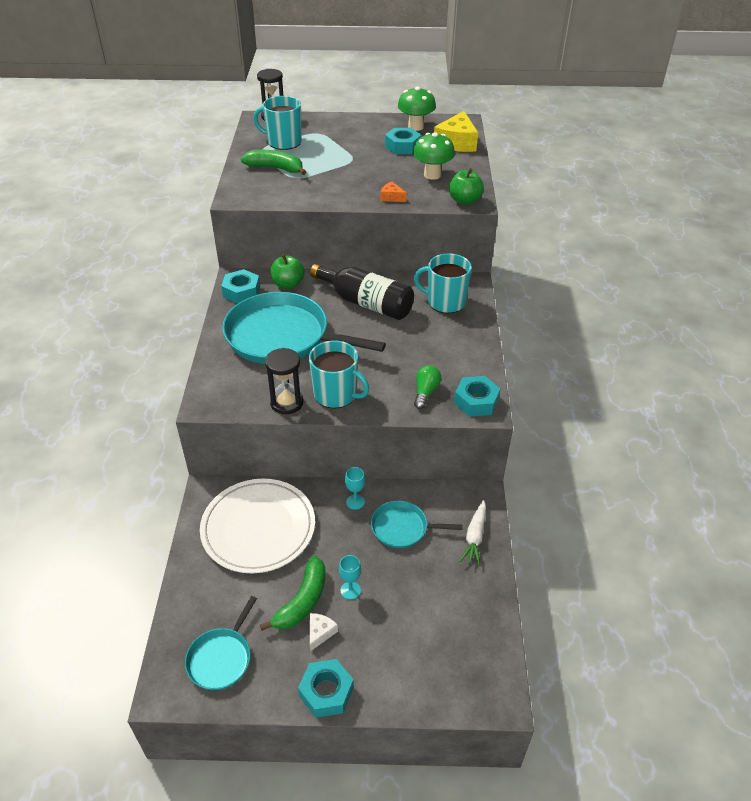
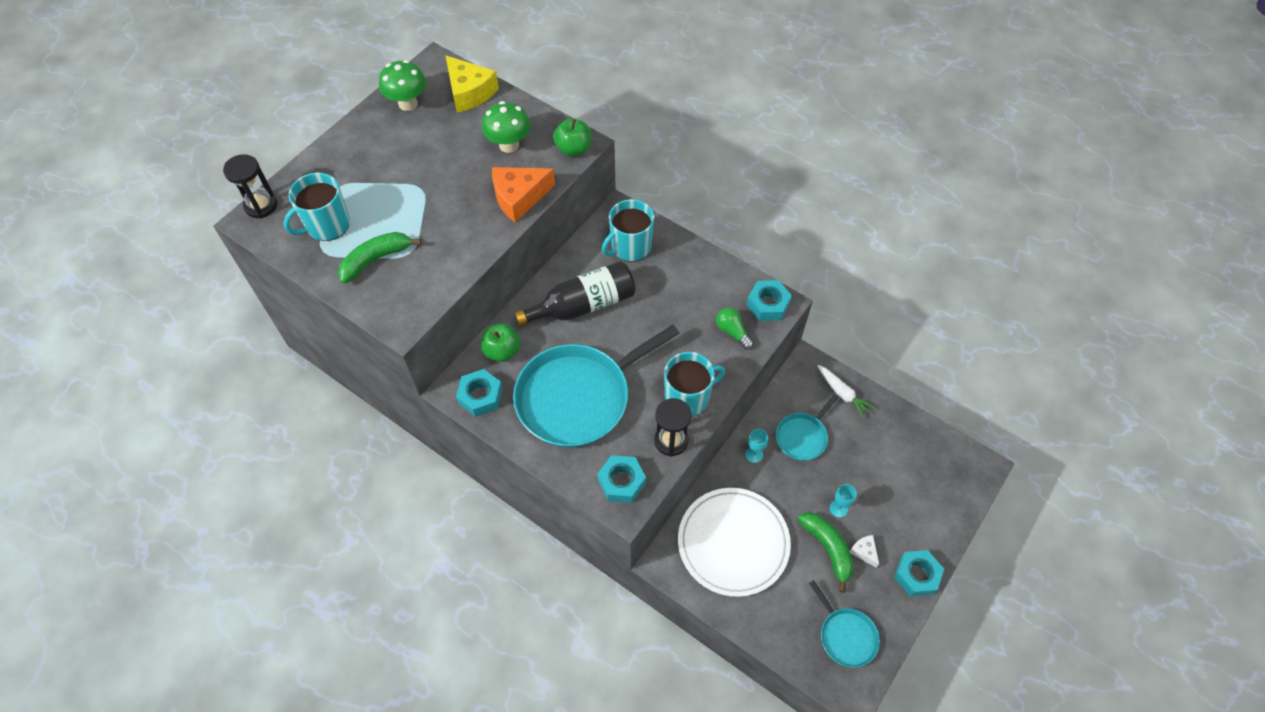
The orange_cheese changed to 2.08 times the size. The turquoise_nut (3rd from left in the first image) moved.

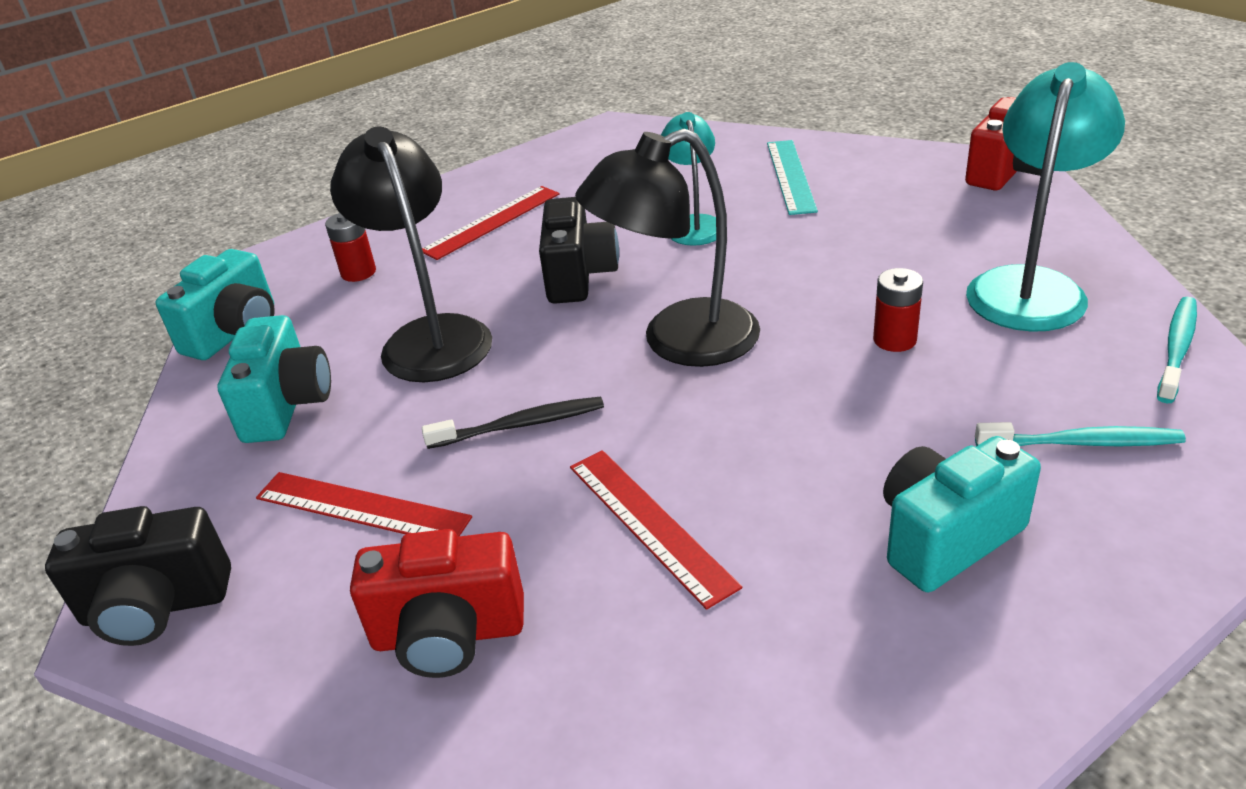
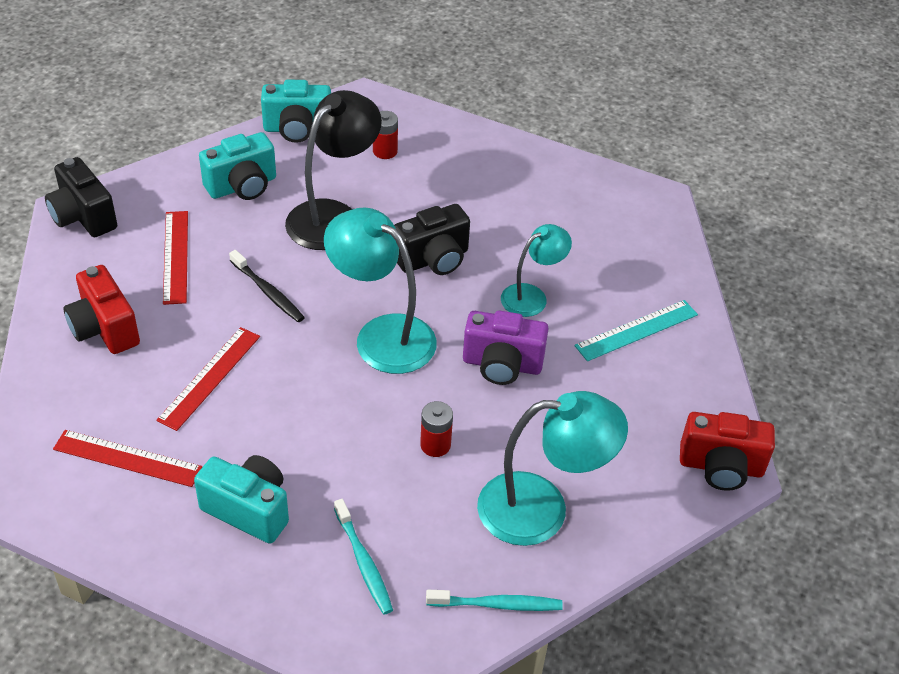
The red_ruler (2nd from left in the first image) moved. The black_lamp (2nd from left) became the turquoise_lamp (1st from left). The purple_camera appeared.

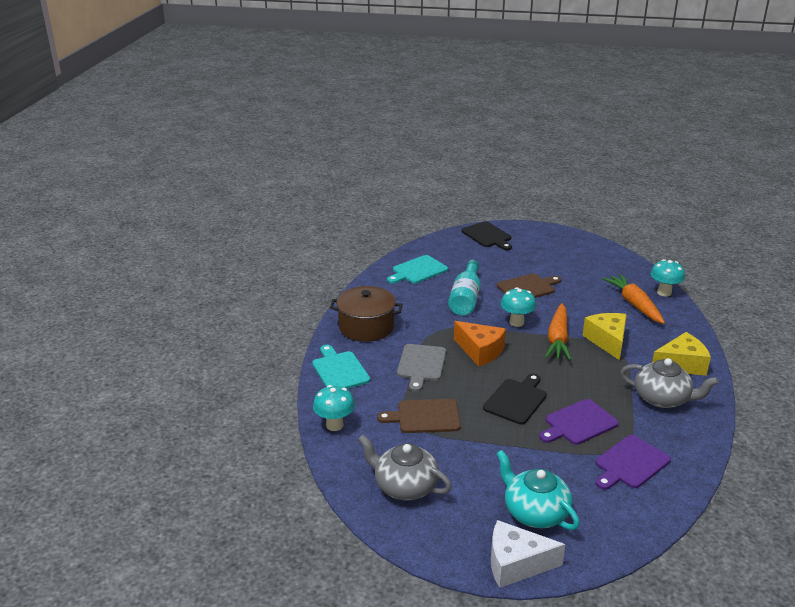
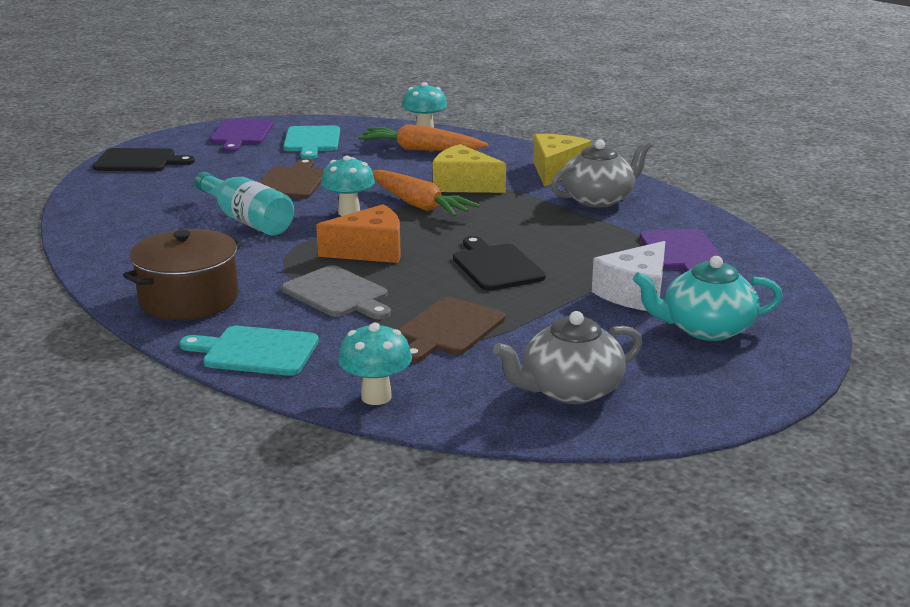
The turquoise_cutting_board (2nd from left) moved. The white_cheese moved. The purple_cutting_board (1st from left) moved.

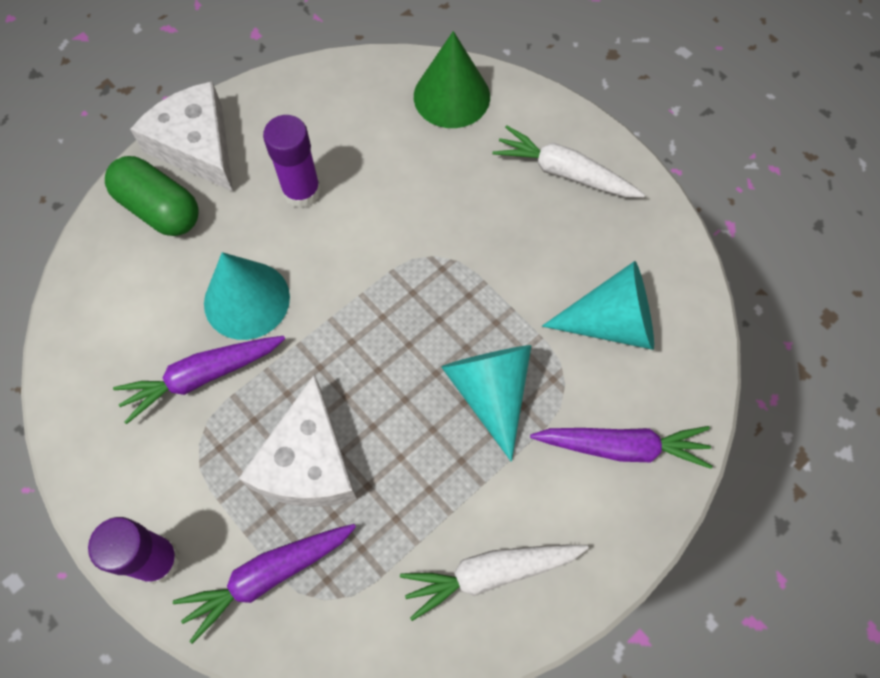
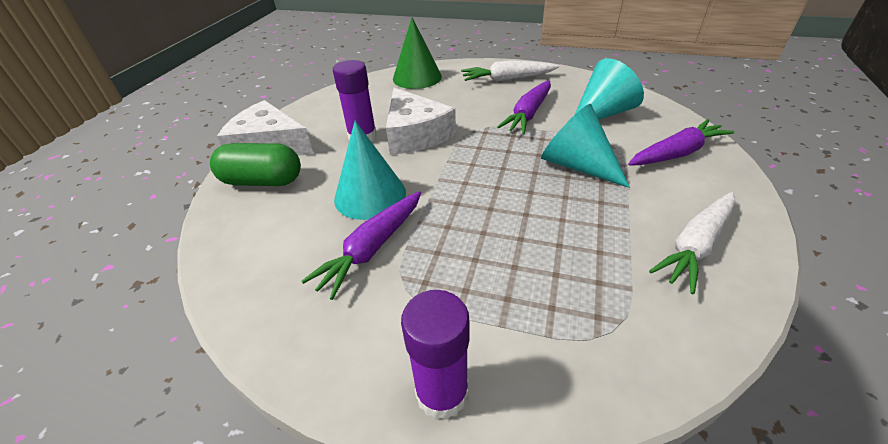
The purple_carrot (2nd from left) moved. The white_cheese (2nd from left) moved.

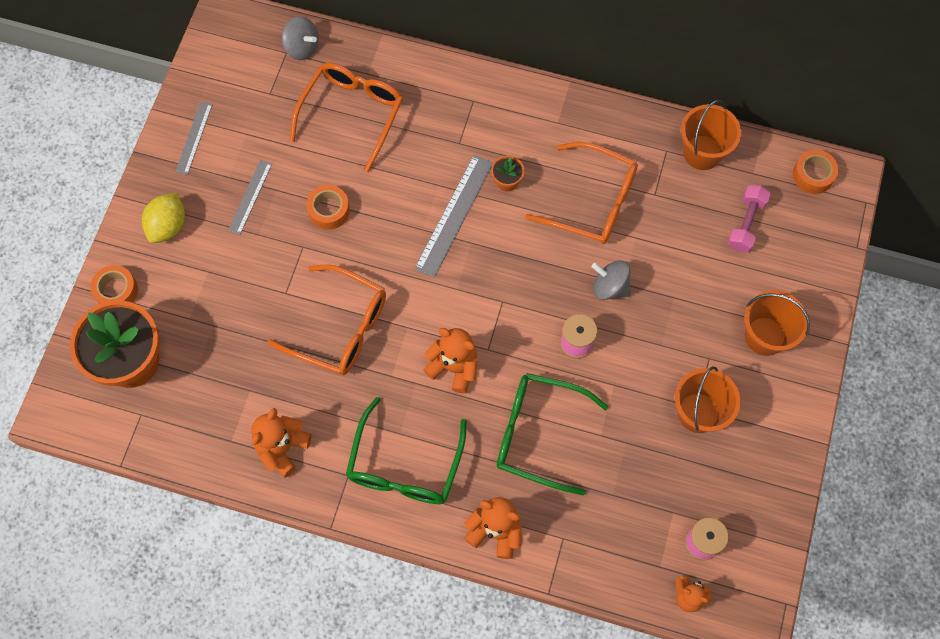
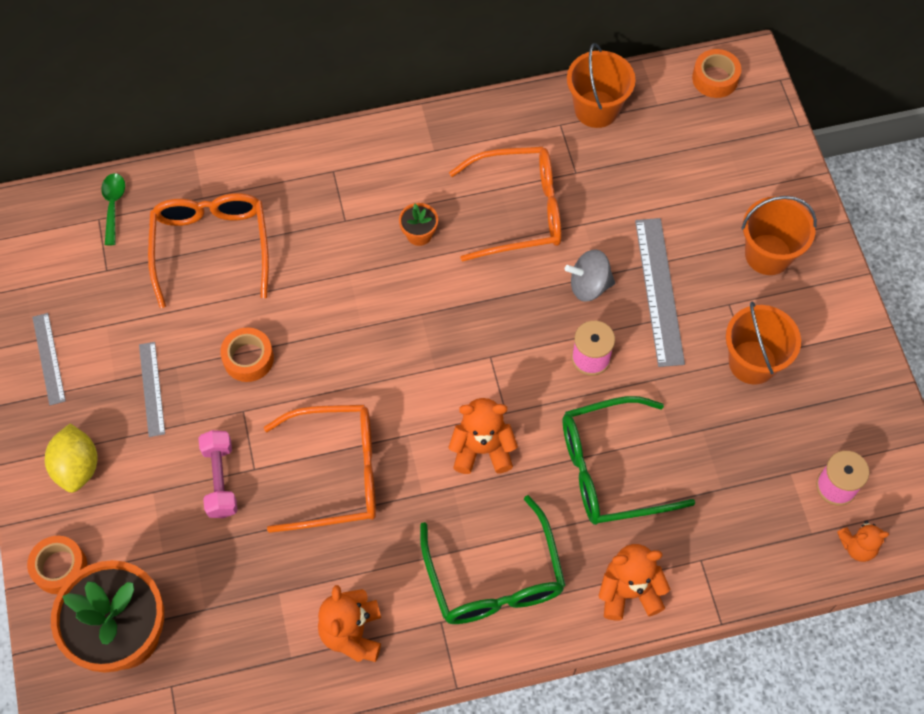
The grey_spinning_top (1st from left) was replaced by the green_spoon. The grey_ruler (3rd from left) moved. The pink_dumbbell moved.

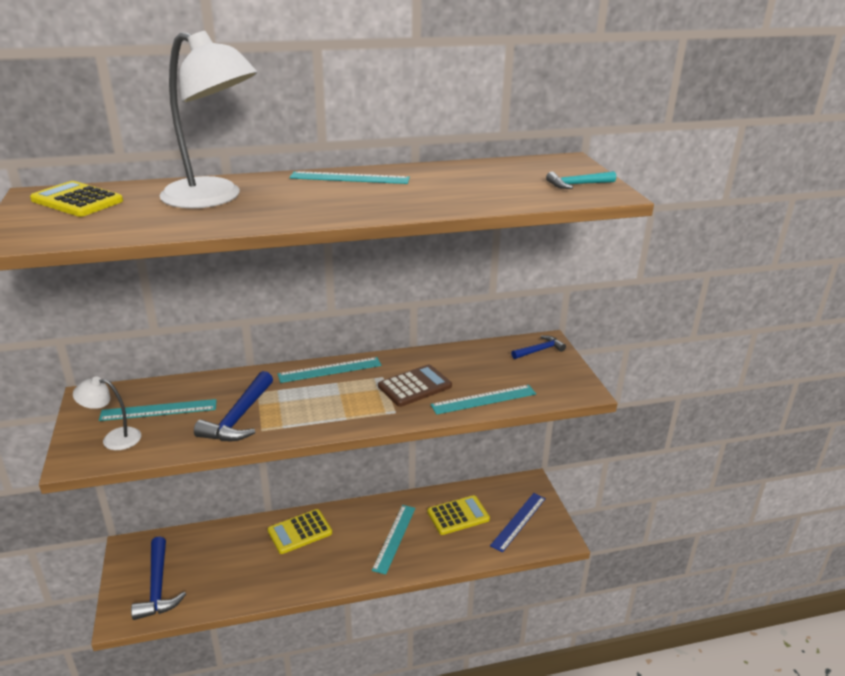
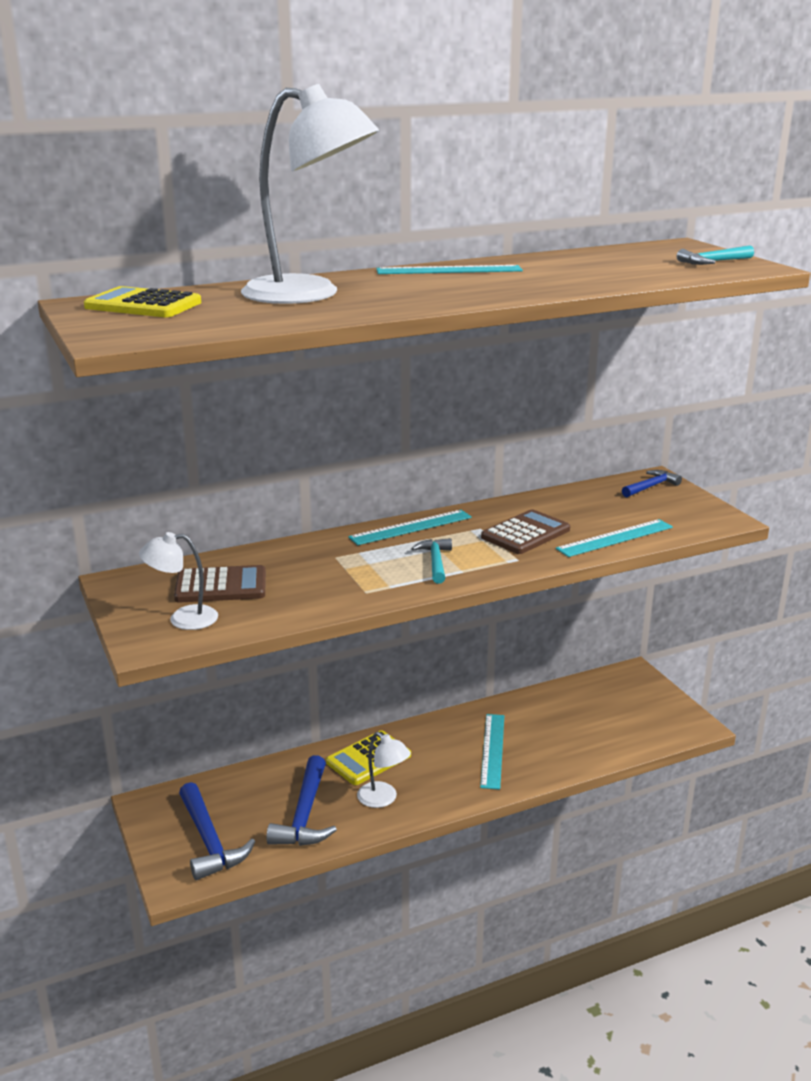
The turquoise_ruler (1st from left) was replaced by the brown_calculator (1st from left). The blue_hammer (2nd from left) moved. The yellow_calculator (3rd from left) disappeared. The blue_ruler disappeared. The white_lamp (3rd from left) appeared. The turquoise_hammer (1st from left) appeared.

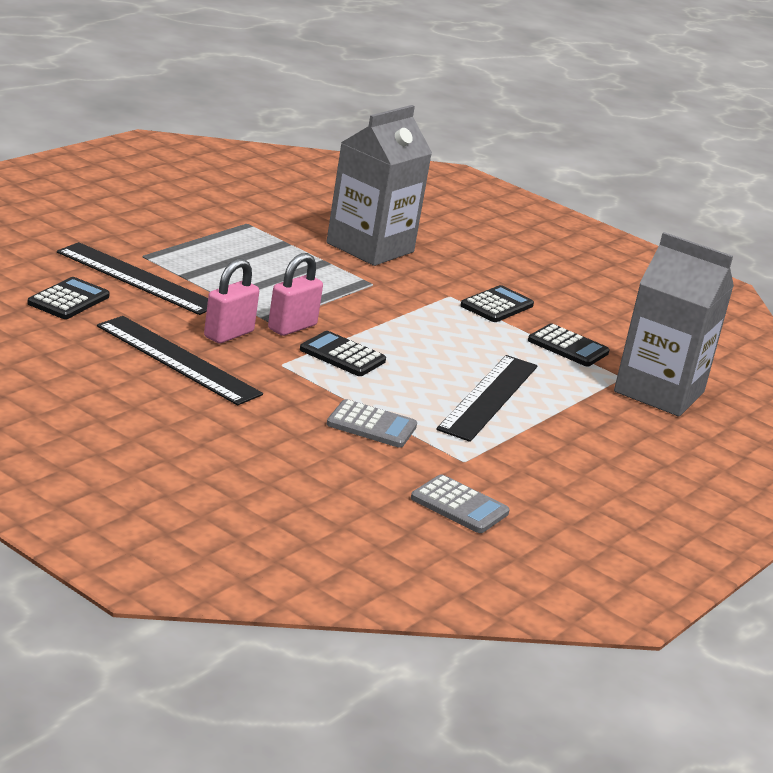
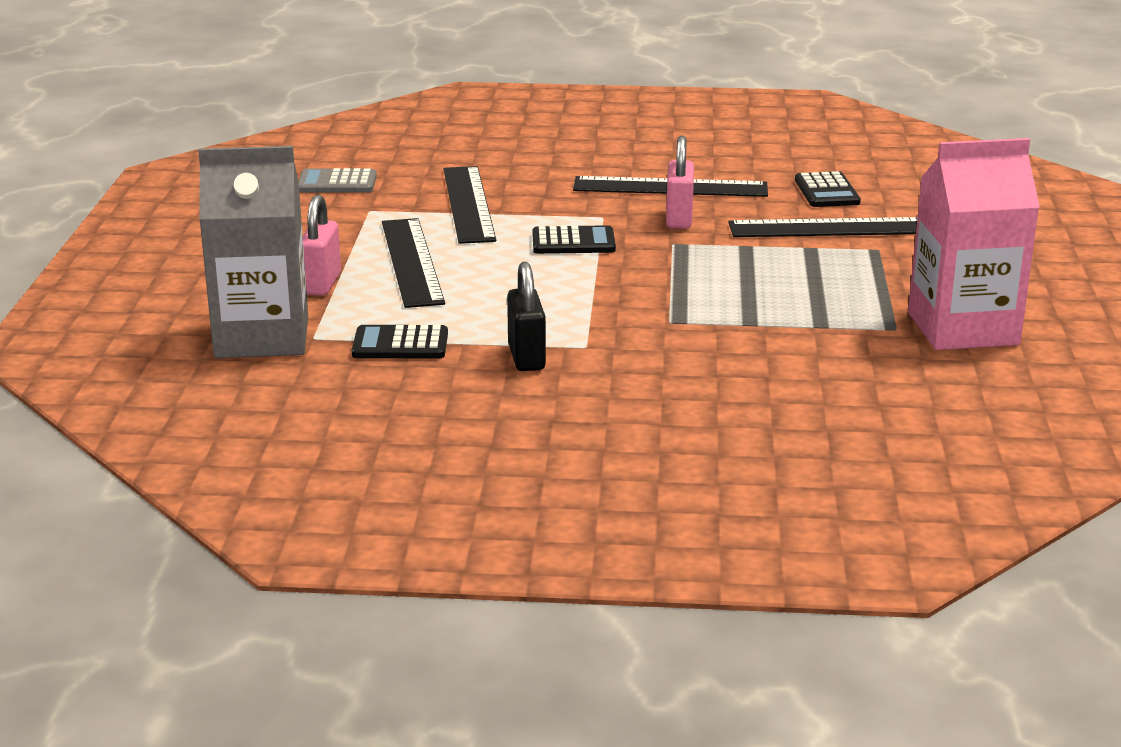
The pink_padlock (2nd from left in the first image) moved. The grey_carton (1st from left) disappeared. The grey_calculator (1st from left) was replaced by the black_ruler (2nd from left). The black_calculator (3rd from left) was replaced by the black_padlock. The pink_carton appeared.

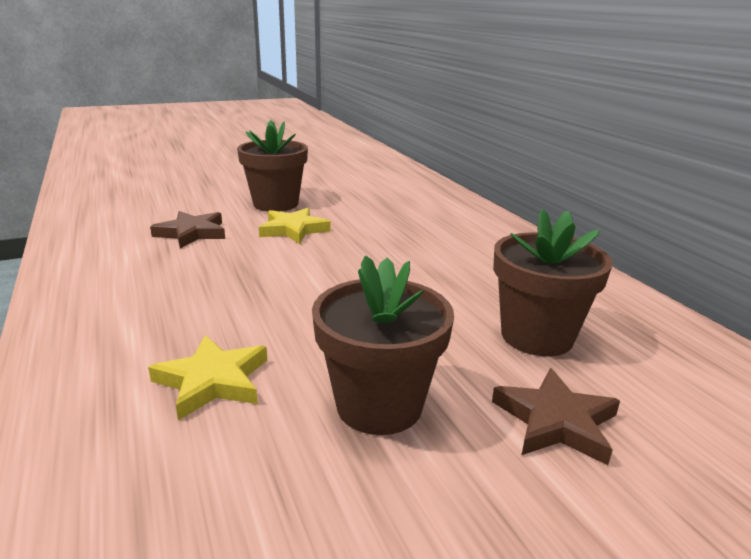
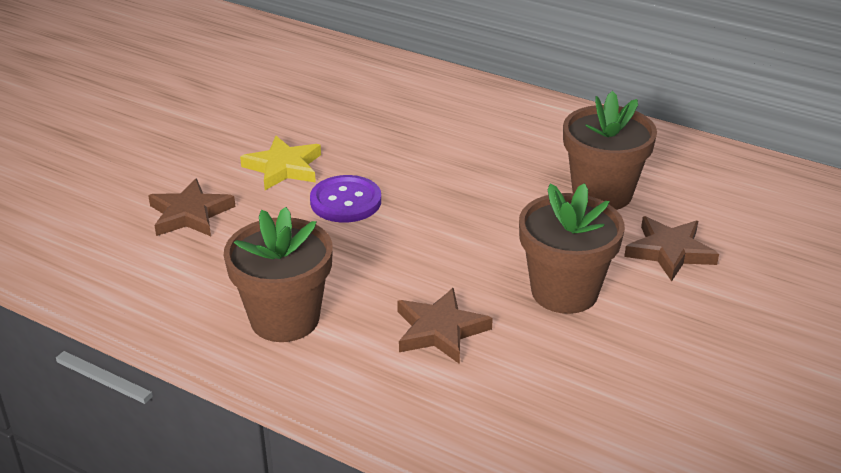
The yellow_star (1st from left) became the brown_star (2nd from left). The brown_flower_pot (1st from left) moved. The purple_button appeared.

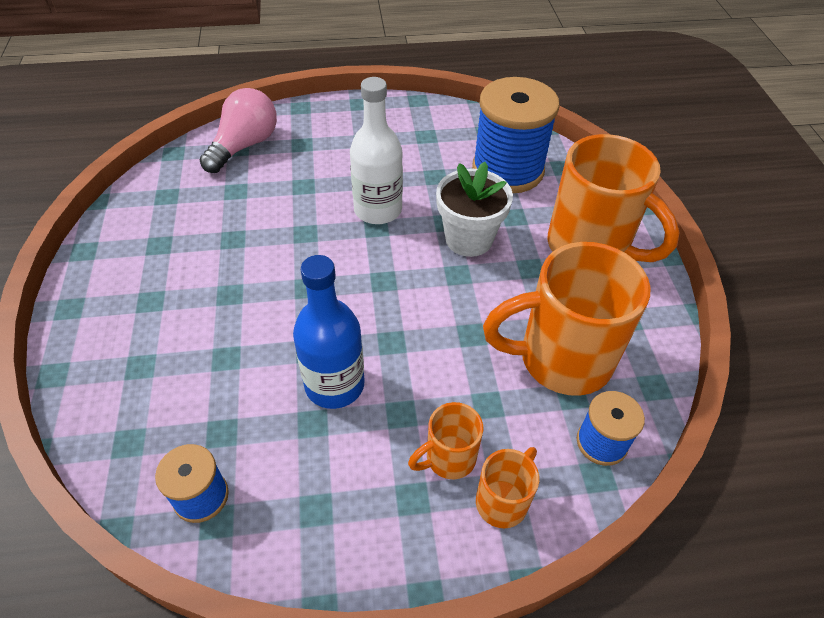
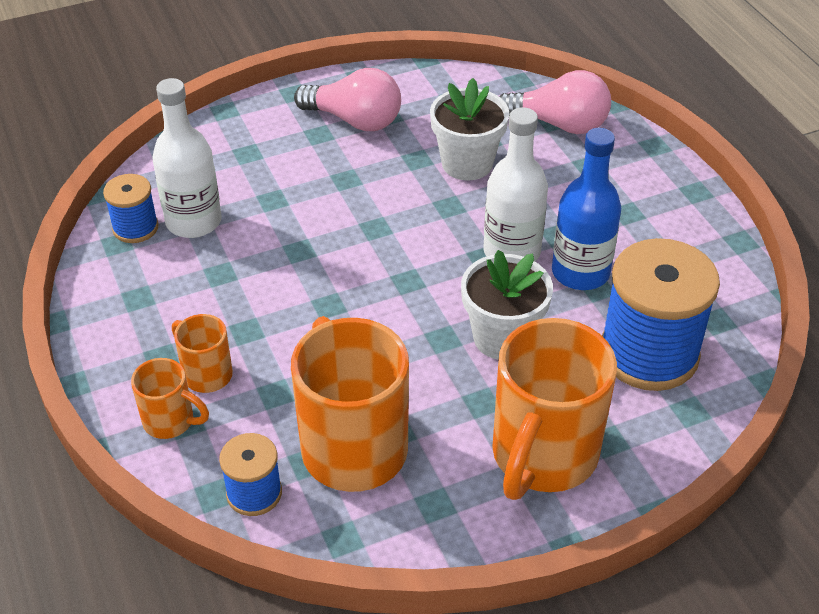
The blue_bottle moved. The white_bottle (1st from left) appeared. The pink_light_bulb (1st from left) appeared. The white_flower_pot (1st from left) appeared.

